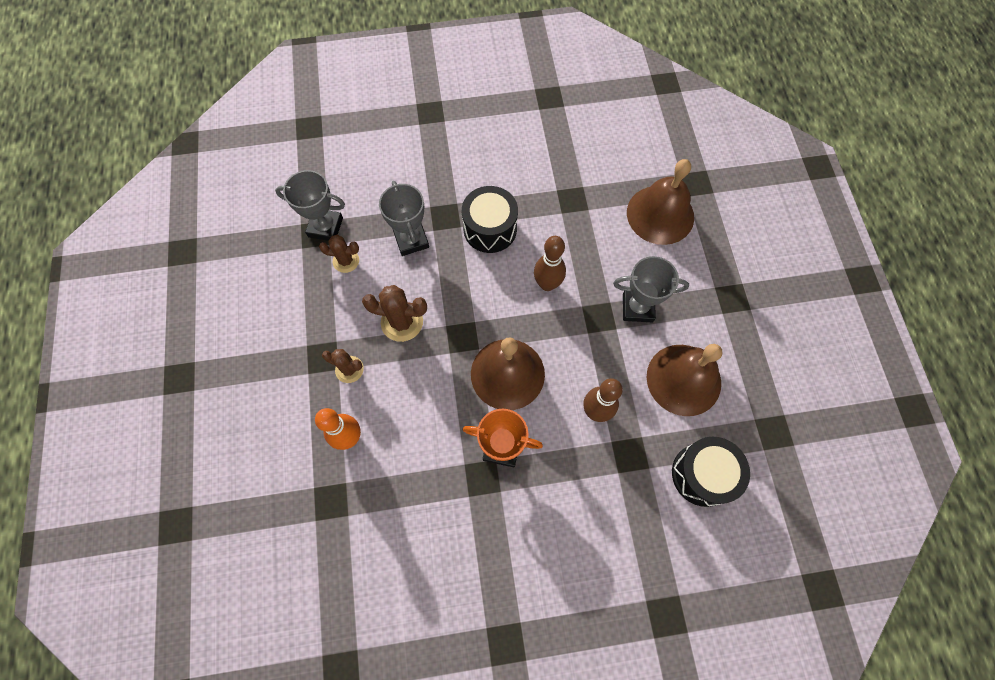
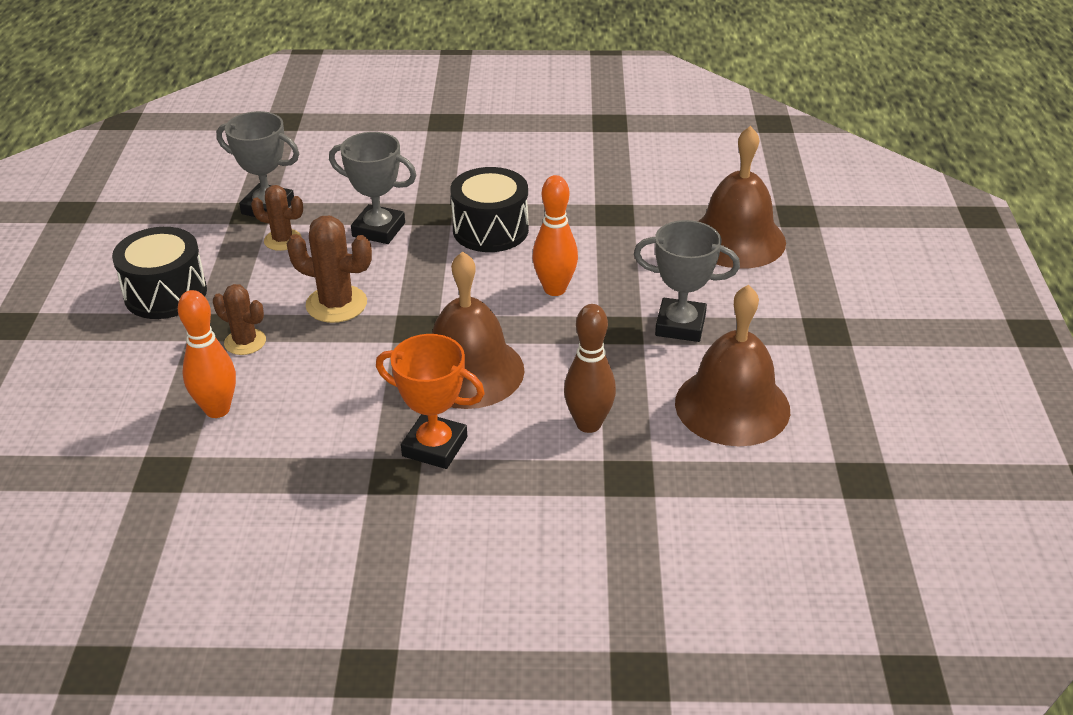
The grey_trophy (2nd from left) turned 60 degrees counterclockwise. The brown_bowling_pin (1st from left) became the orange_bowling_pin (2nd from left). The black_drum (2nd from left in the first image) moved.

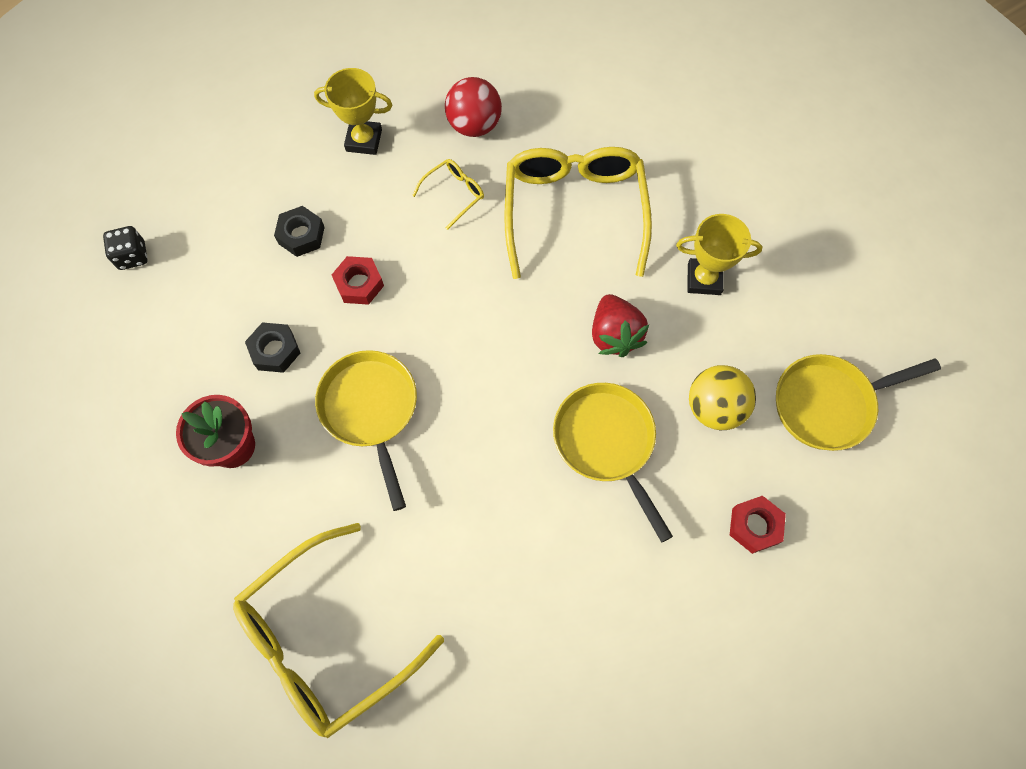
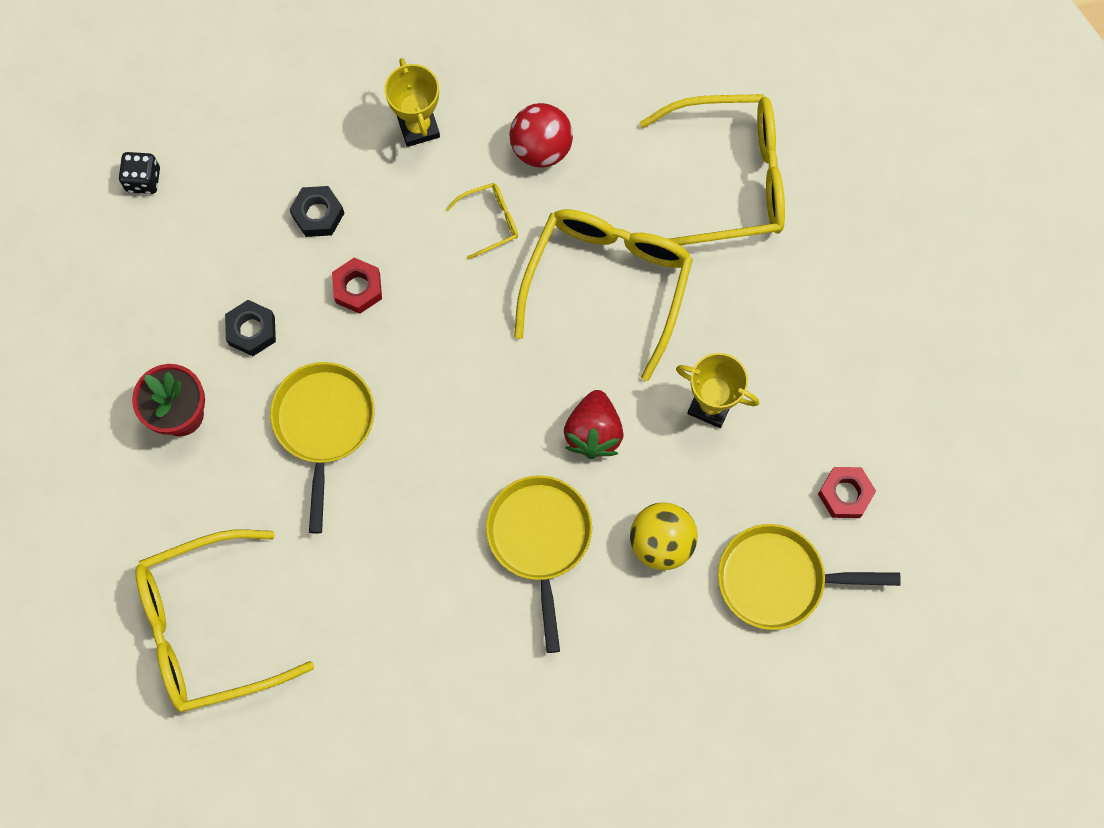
The yellow_trophy (1st from left) turned 45 degrees clockwise. The red_nut (2nd from left) moved. The yellow_glasses (4th from left) appeared.

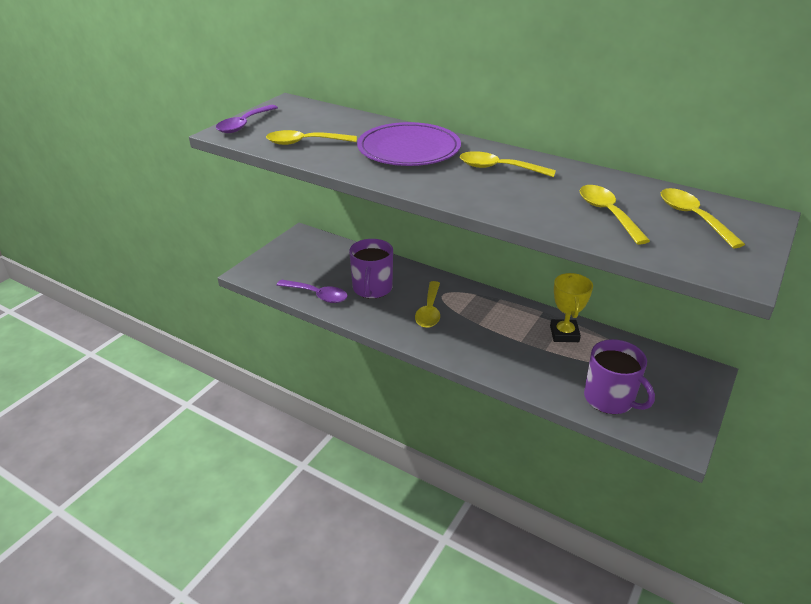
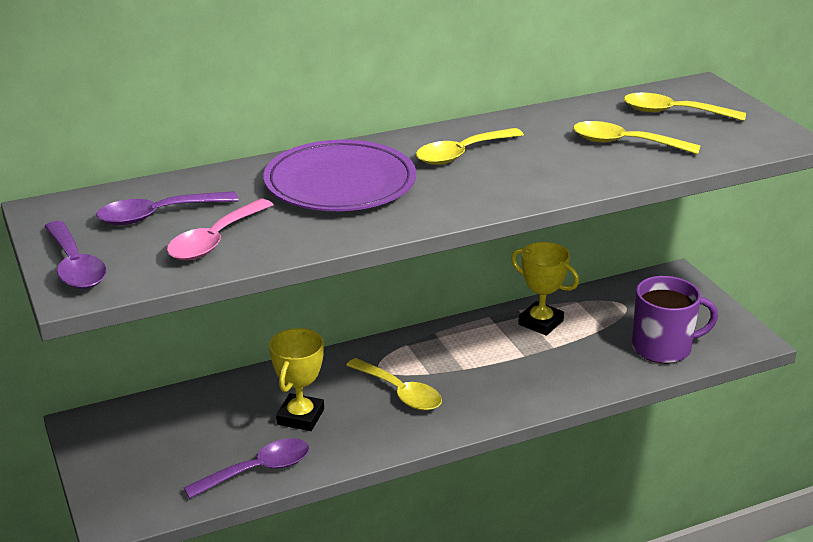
The yellow_spoon (1st from left) became the pink_spoon. The purple_mug (1st from left) was replaced by the yellow_trophy (1st from left). The purple_spoon (2nd from left) appeared.

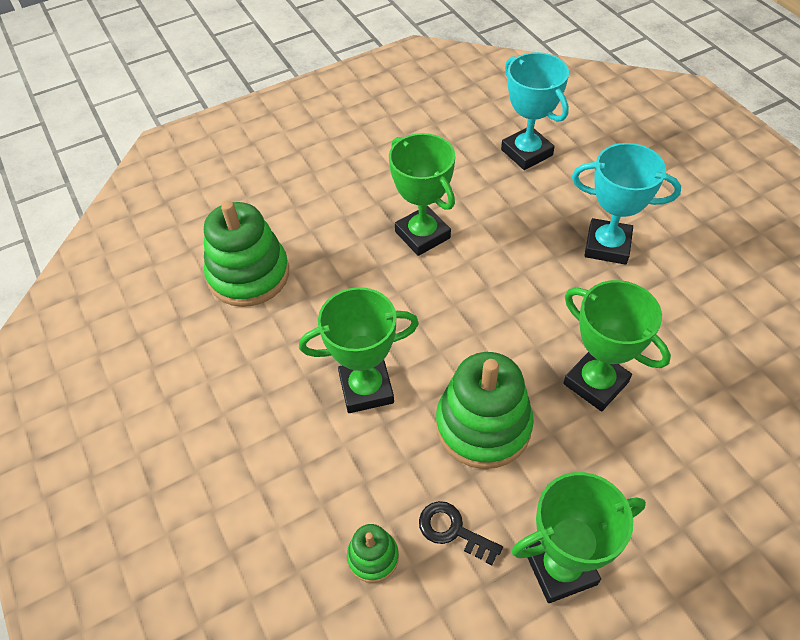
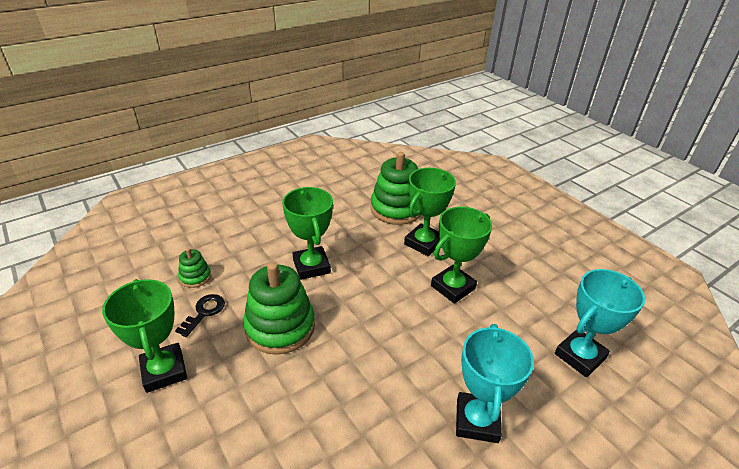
The green_trophy (4th from left in the first image) moved.

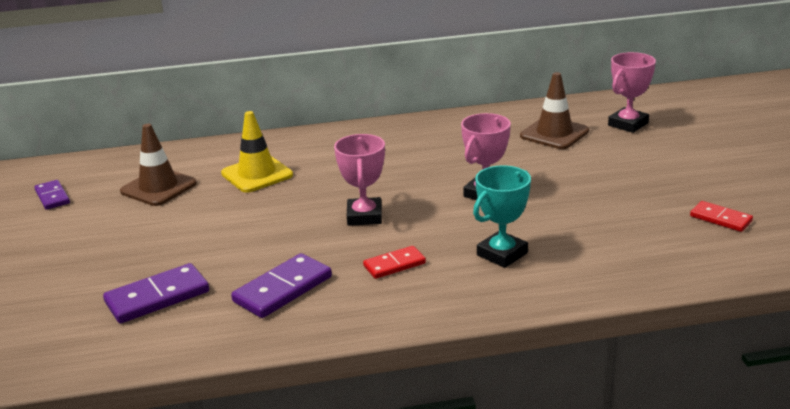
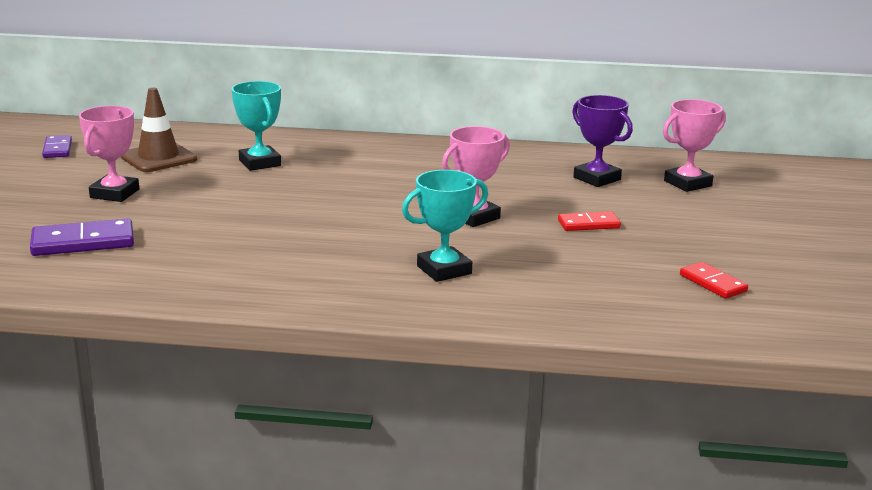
The yellow_traffic_cone was replaced by the turquoise_trophy (1st from left). The purple_domino (3rd from left) disappeared. The pink_trophy (1st from left) moved. The red_domino (1st from left) moved. The brown_traffic_cone (2nd from left) was replaced by the purple_trophy.

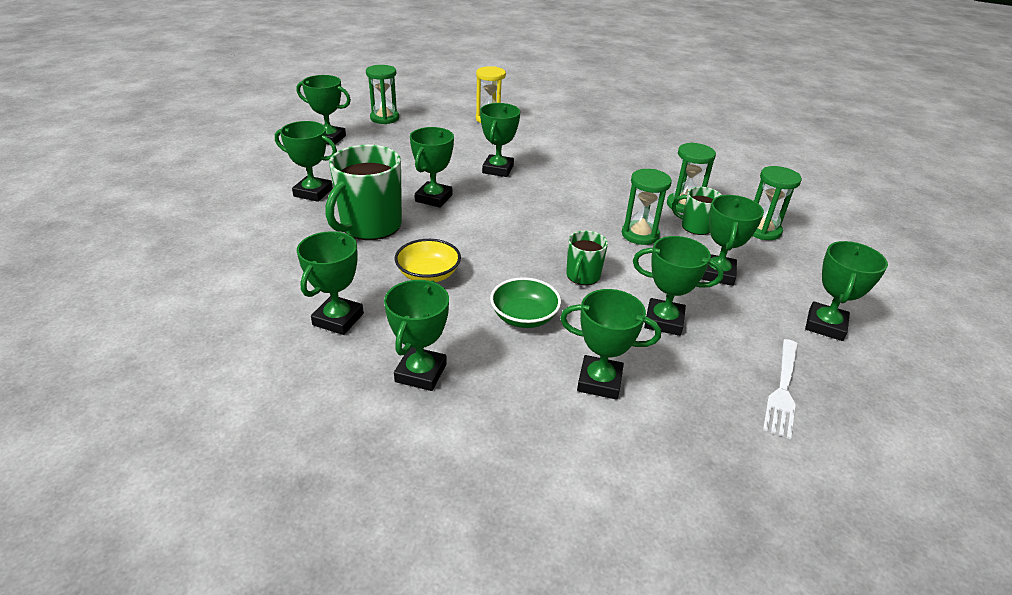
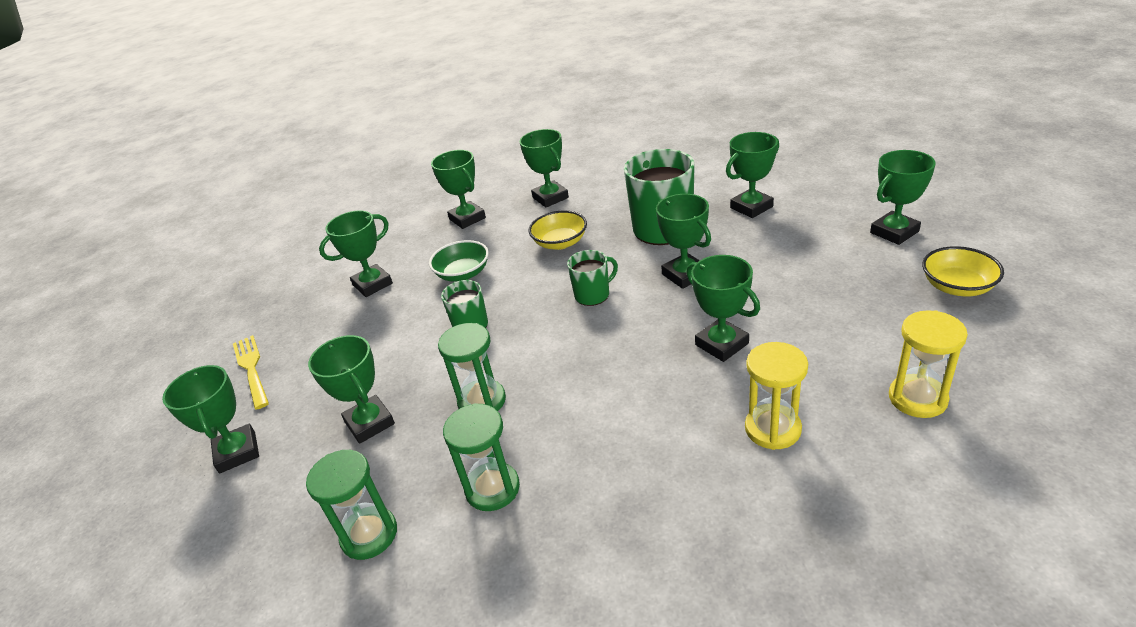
The green_hourglass (1st from left) was replaced by the yellow_bowl (2nd from left). The green_trophy (8th from left) disappeared. The green_mug (3rd from left in the first image) moved. The white_fork became the yellow_fork. The yellow_hourglass (1st from left) appeared.

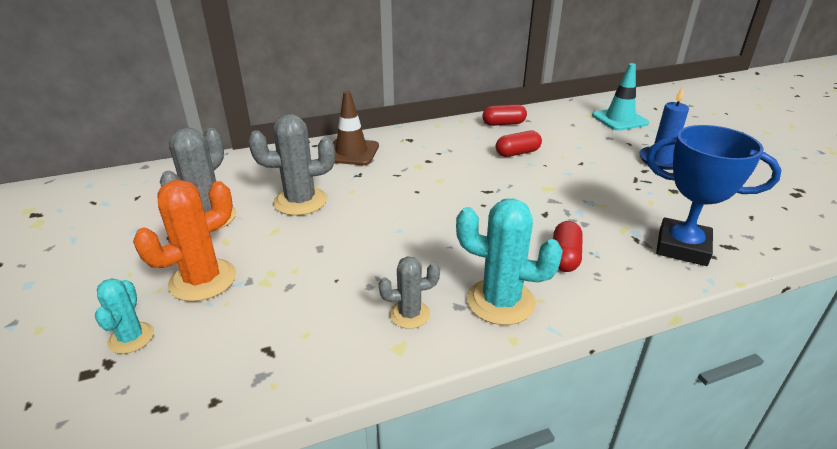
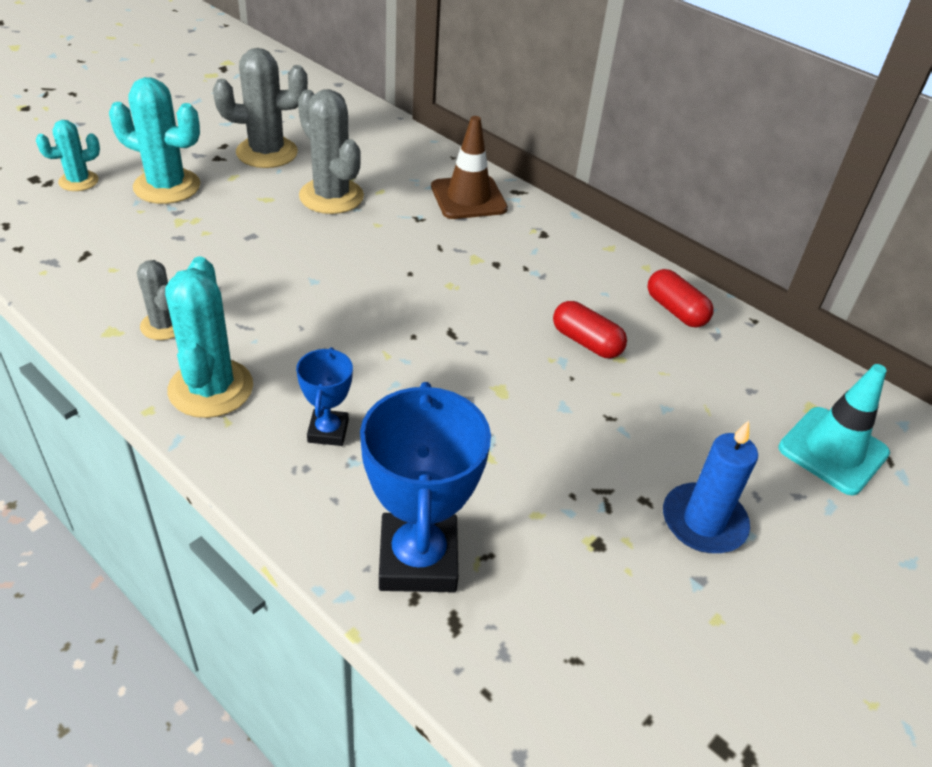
The orange_cactus became the turquoise_cactus (2nd from left). The red_capsule (3rd from left) was replaced by the blue_trophy (1st from left).

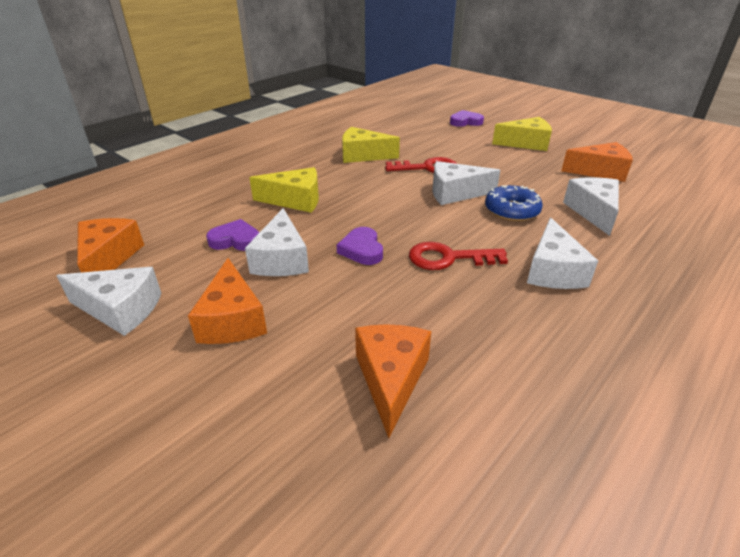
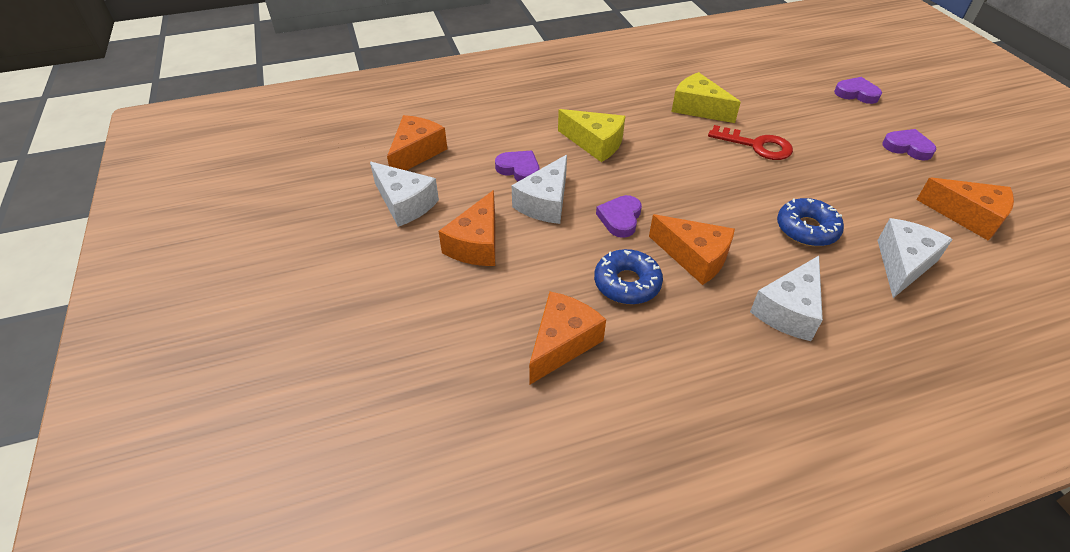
The red_key (2nd from left) was replaced by the orange_cheese (4th from left). The white_cheese (3rd from left) disappeared. The yellow_cheese (3rd from left) was replaced by the purple_heart (4th from left). The blue_donut (1st from left) appeared.

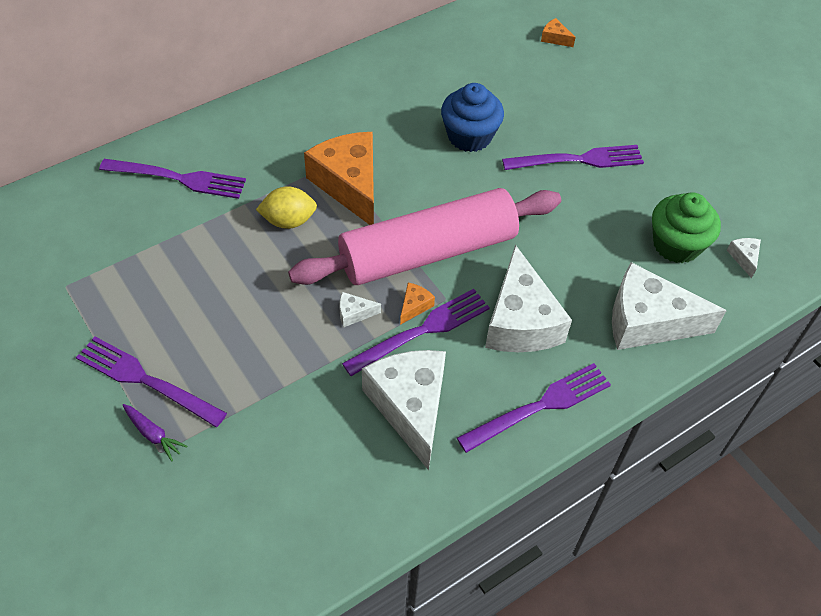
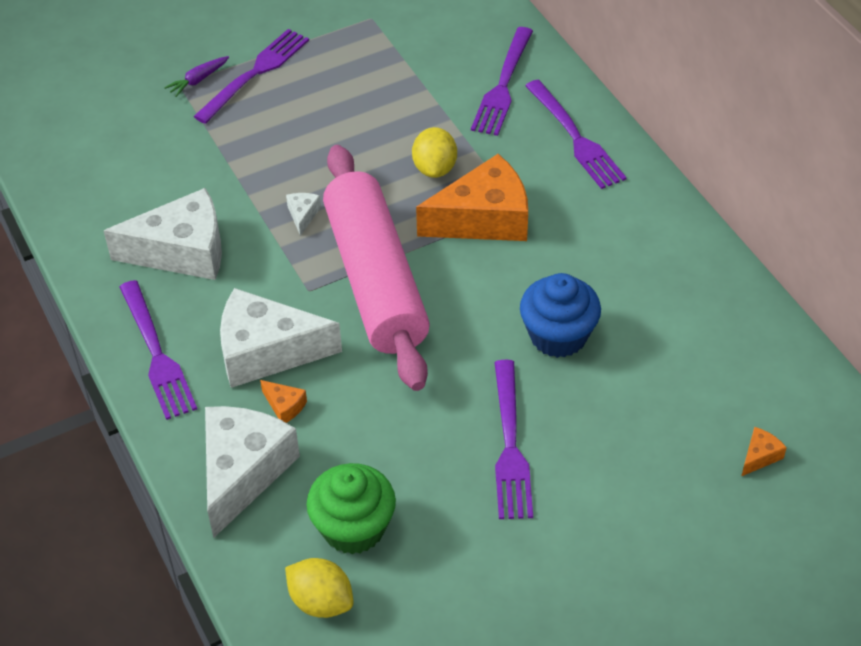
The purple_fork (3rd from left in the first image) moved. The orange_cheese (2nd from left in the first image) moved. The white_cheese (5th from left) was replaced by the yellow_lemon (1st from left).

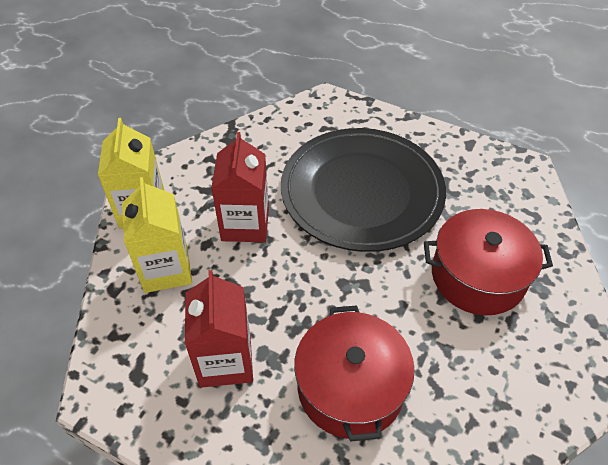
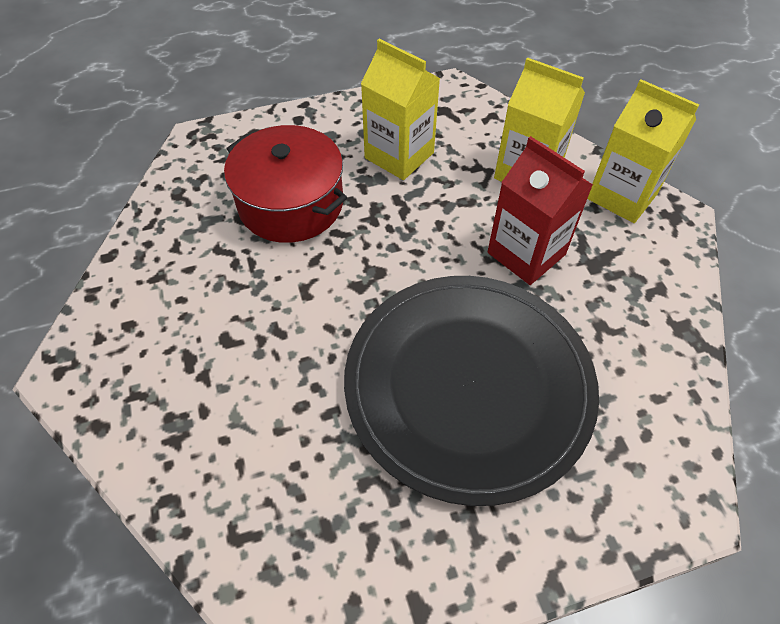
The red_carton (1st from left) became the yellow_carton (1st from left). The red_pot (2nd from left) disappeared.

